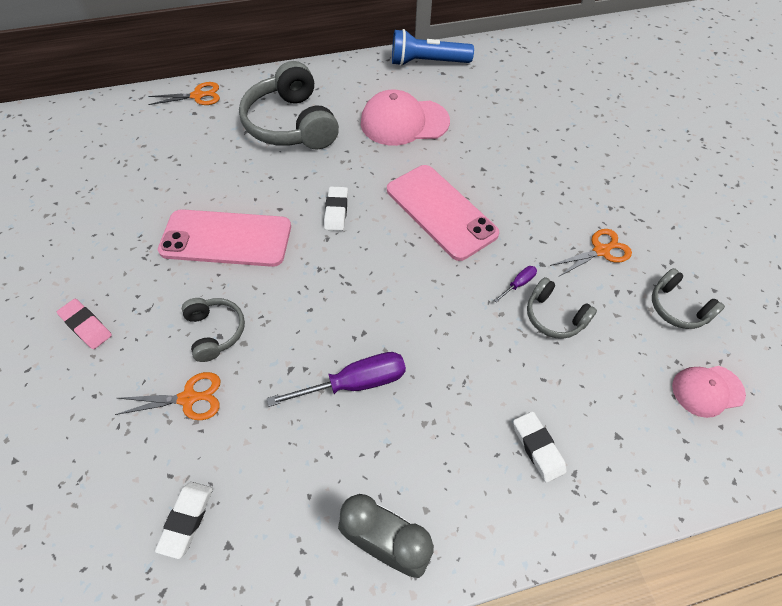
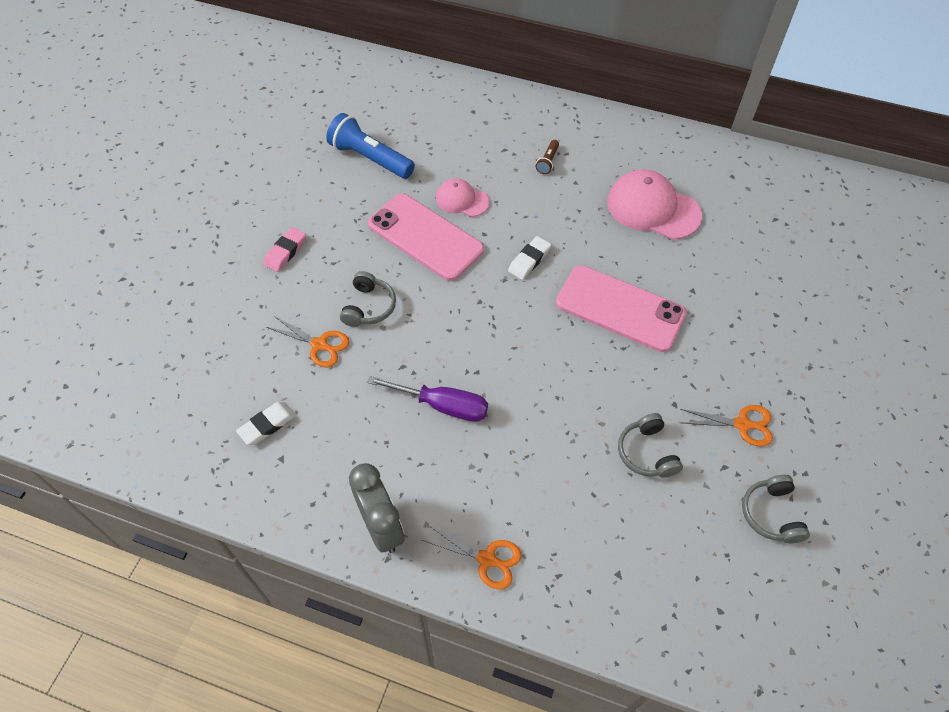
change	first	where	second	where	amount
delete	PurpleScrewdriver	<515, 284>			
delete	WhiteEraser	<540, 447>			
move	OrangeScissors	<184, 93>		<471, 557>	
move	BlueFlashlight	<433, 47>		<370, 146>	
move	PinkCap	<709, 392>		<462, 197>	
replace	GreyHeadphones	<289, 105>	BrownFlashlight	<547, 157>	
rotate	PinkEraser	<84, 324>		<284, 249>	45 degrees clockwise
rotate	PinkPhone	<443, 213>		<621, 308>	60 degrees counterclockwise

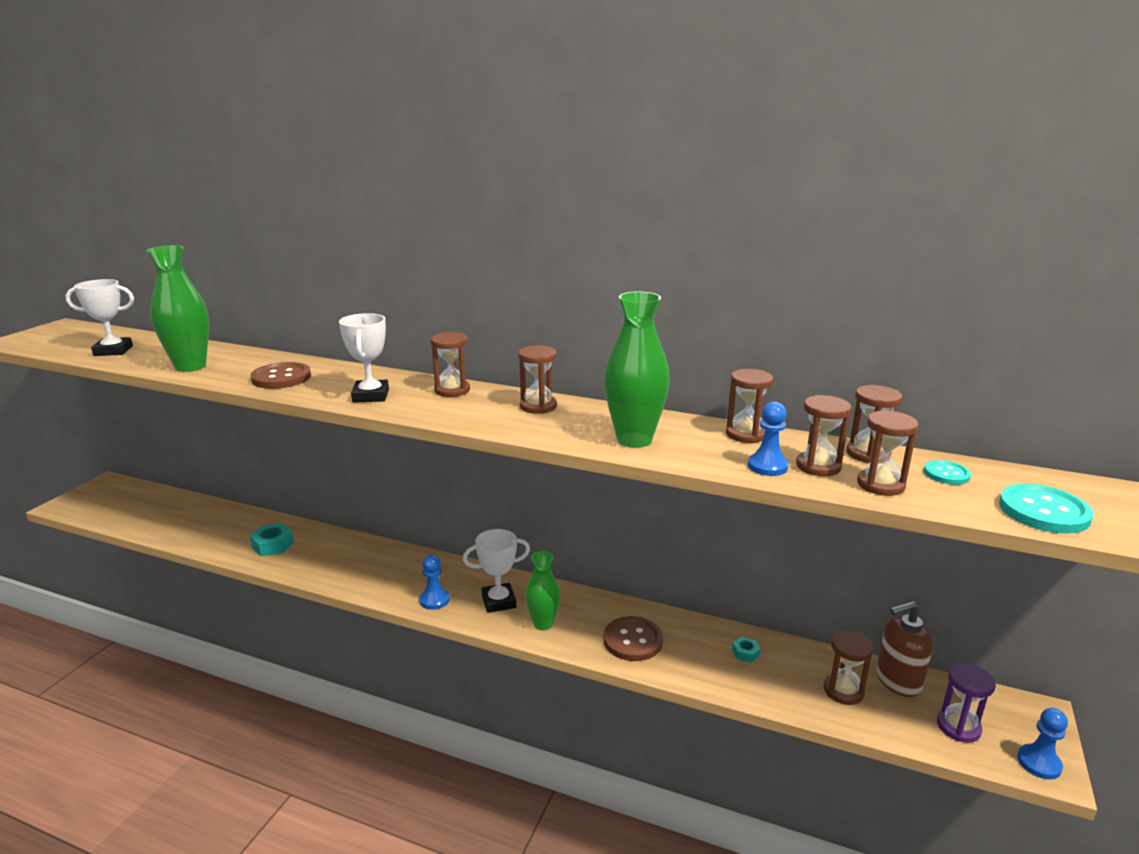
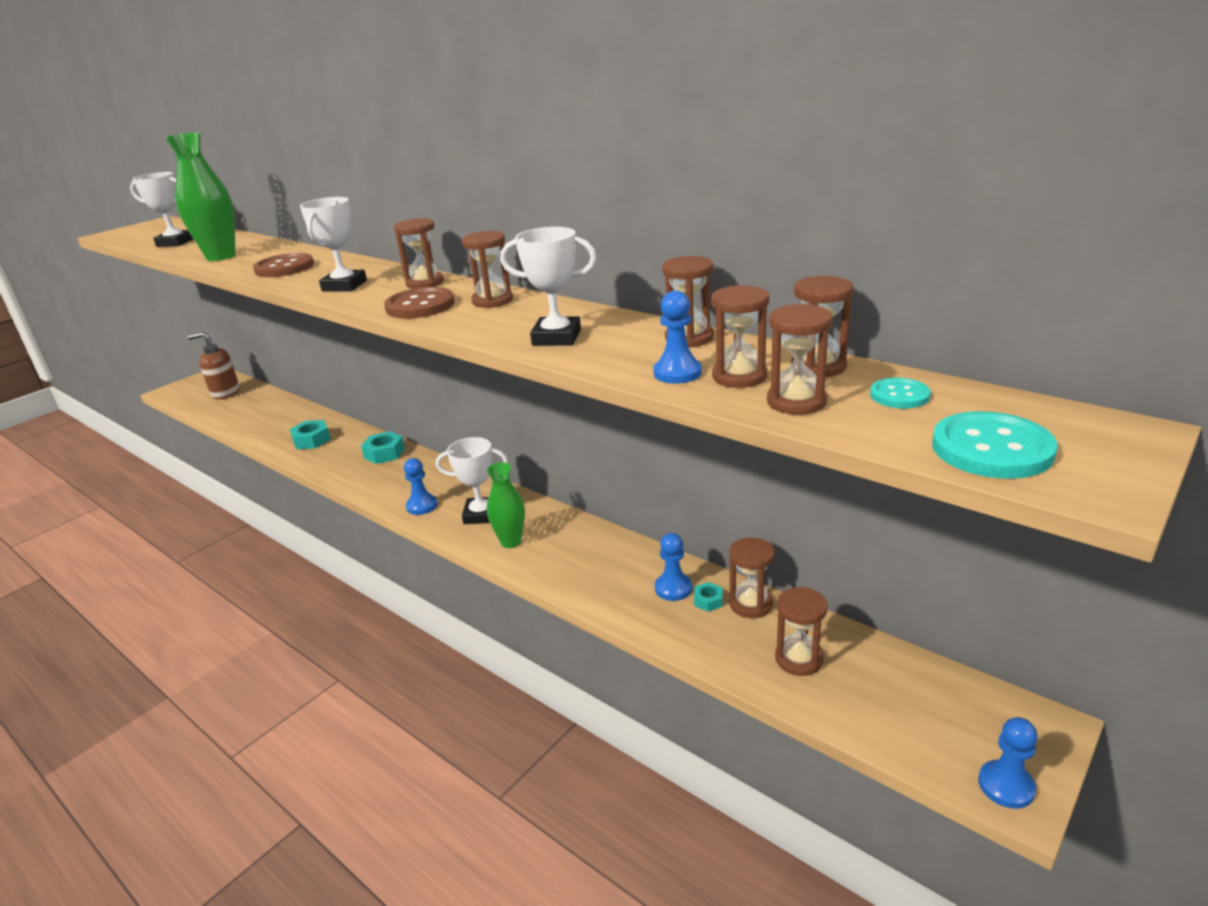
change	first	where	second	where	amount
delete	PurpleHourglass	<966, 703>			
insert			TurquoiseNut	<383, 447>	
insert			BluePawn	<673, 567>	
insert			BrownHourglass	<752, 577>	
move	BrownButton	<633, 638>		<419, 303>	
move	BrownSoapDispenser	<904, 649>		<214, 365>	
replace	GreenVase	<637, 369>	WhiteTrophy	<548, 286>	

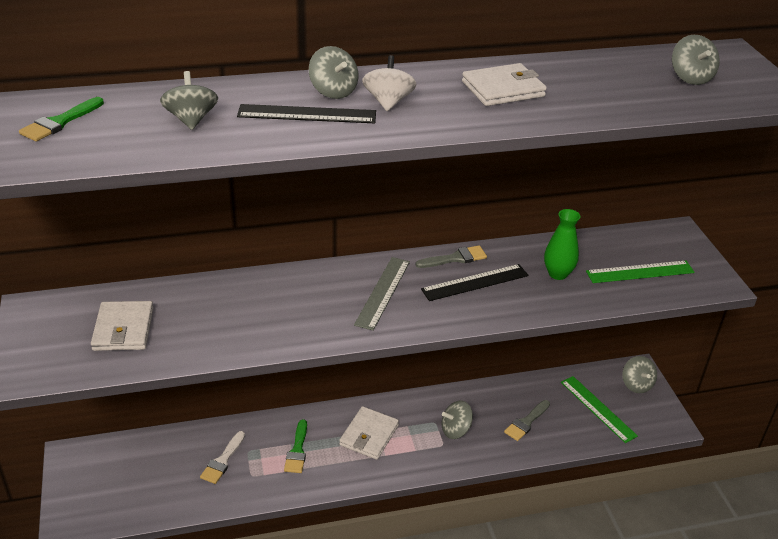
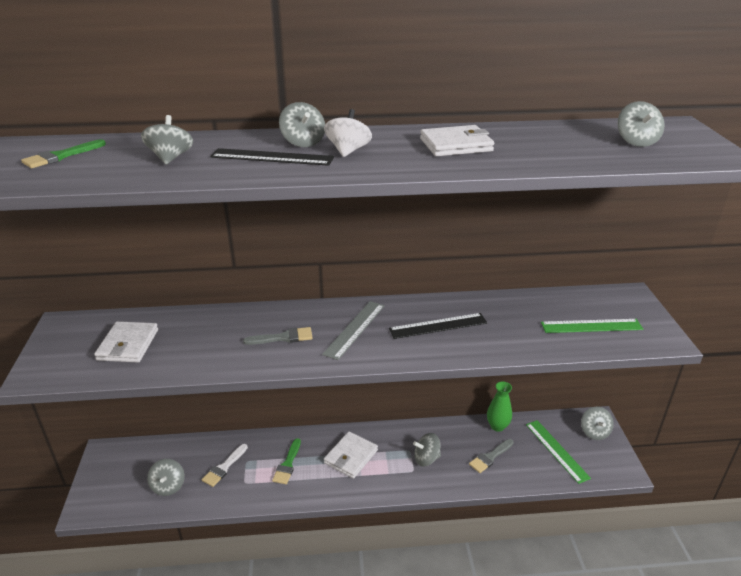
change	first	where	second	where	amount
insert			GreySpinningTop	<166, 477>	
move	GreyBrush	<451, 256>		<278, 336>	
move	GreenVase	<562, 244>		<499, 406>	

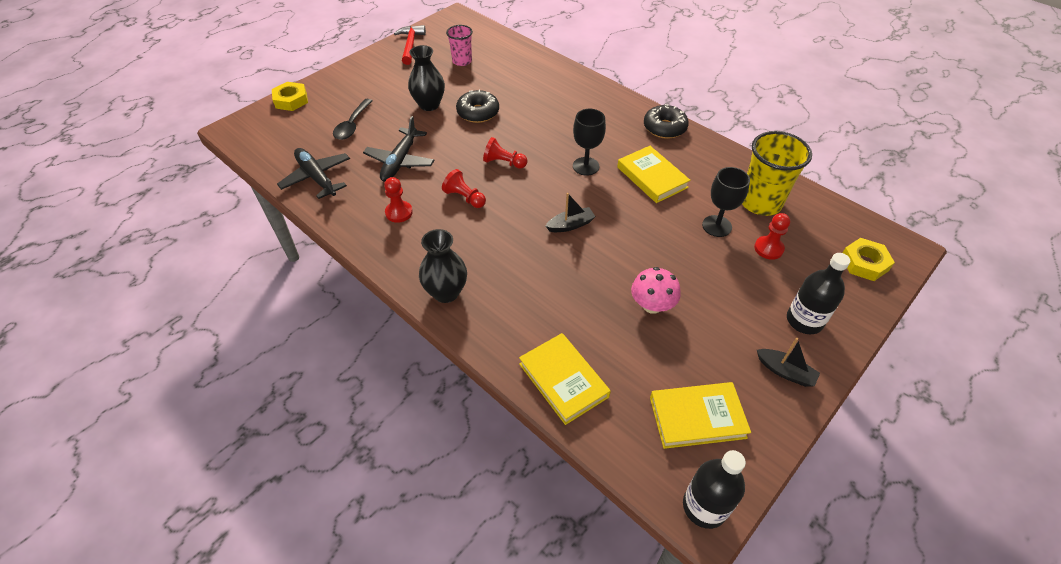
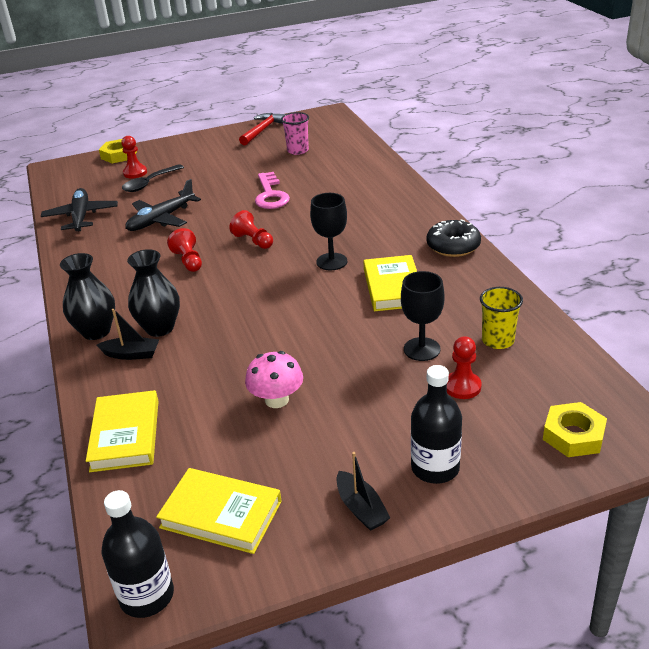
change	first	where	second	where	amount
move	RedPawn	<398, 200>		<134, 157>	
move	BlackVase	<426, 78>		<153, 293>	
move	BlackBoat	<570, 212>		<128, 334>	
replace	BlackDonut	<477, 106>	PinkKey	<272, 190>	
resize	YellowCup	<777, 173>		<501, 318>	x0.59

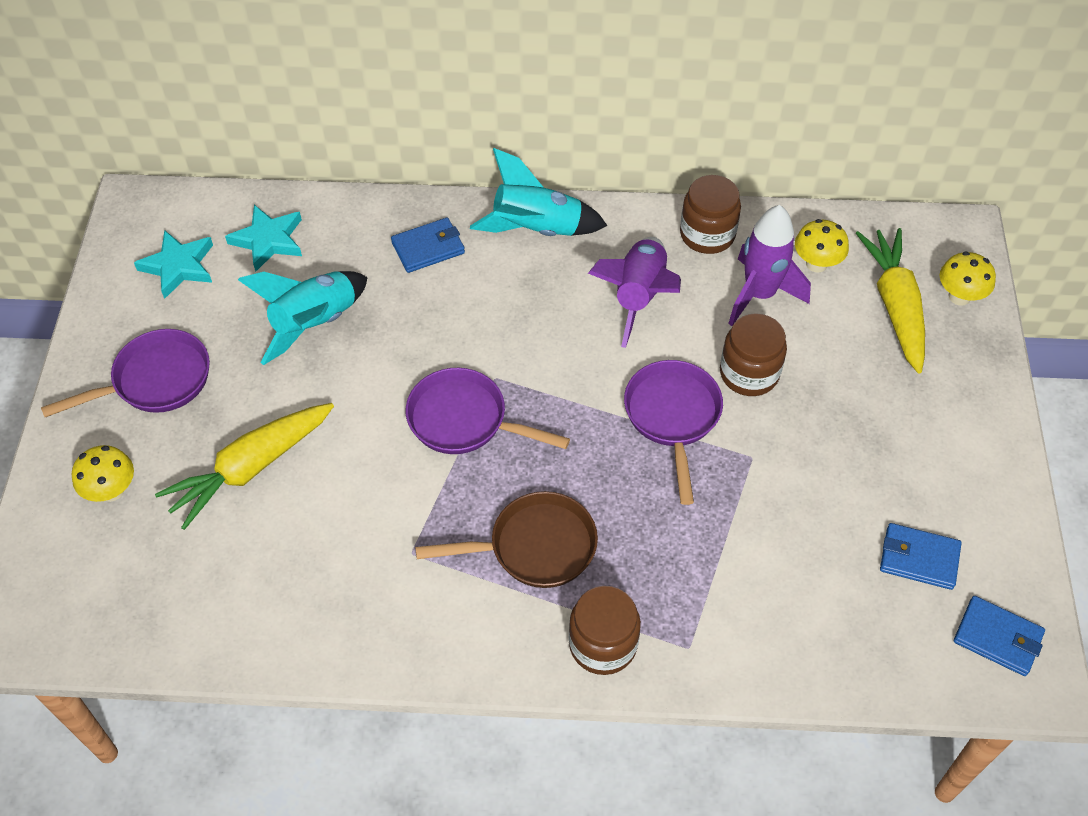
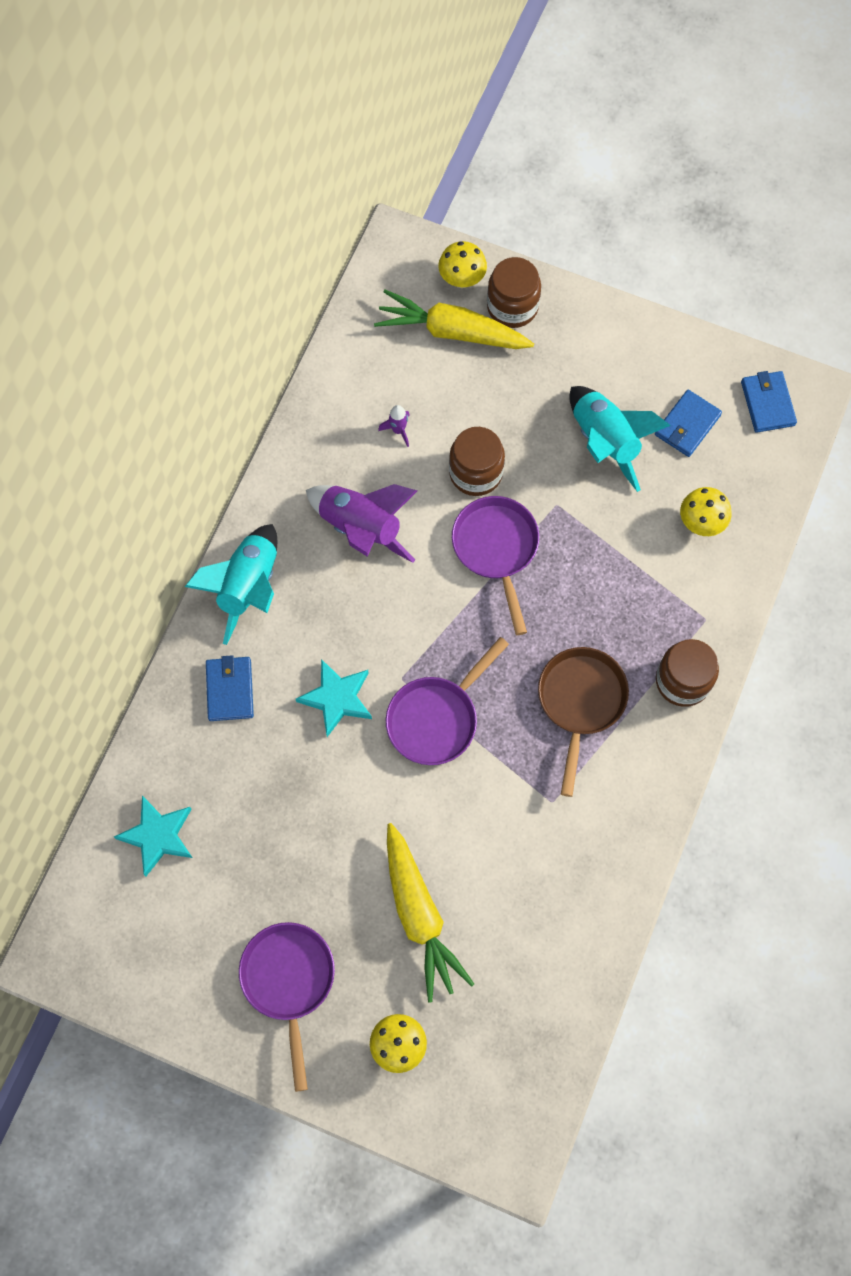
change	first	where	second	where	amount
move	TurquoiseStar	<173, 264>		<334, 698>	
move	TurquoiseRocket	<303, 318>		<620, 439>	
move	BrownJar	<710, 214>		<514, 292>	
move	YellowMushroom	<822, 246>		<706, 511>	
rotate	PurplePan	<673, 432>		<495, 565>	60 degrees clockwise
rotate	BlueWallet	<999, 636>		<769, 402>	60 degrees counterclockwise
resize	PurpleRocket	<769, 265>		<394, 426>	x0.44

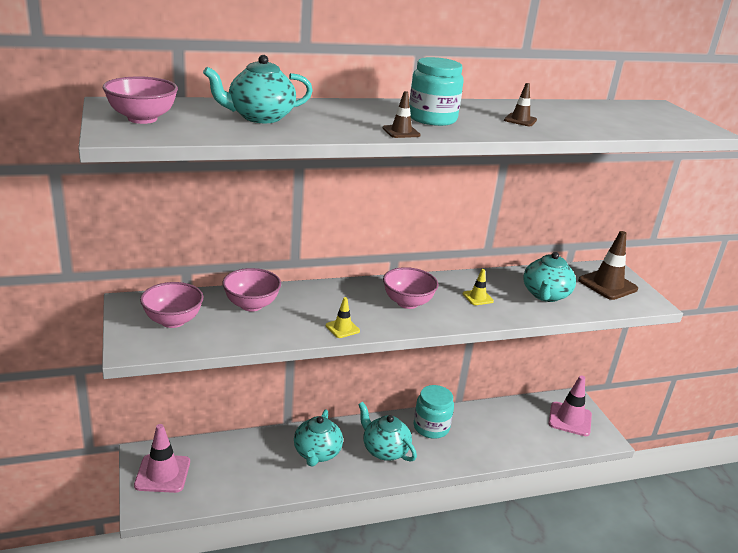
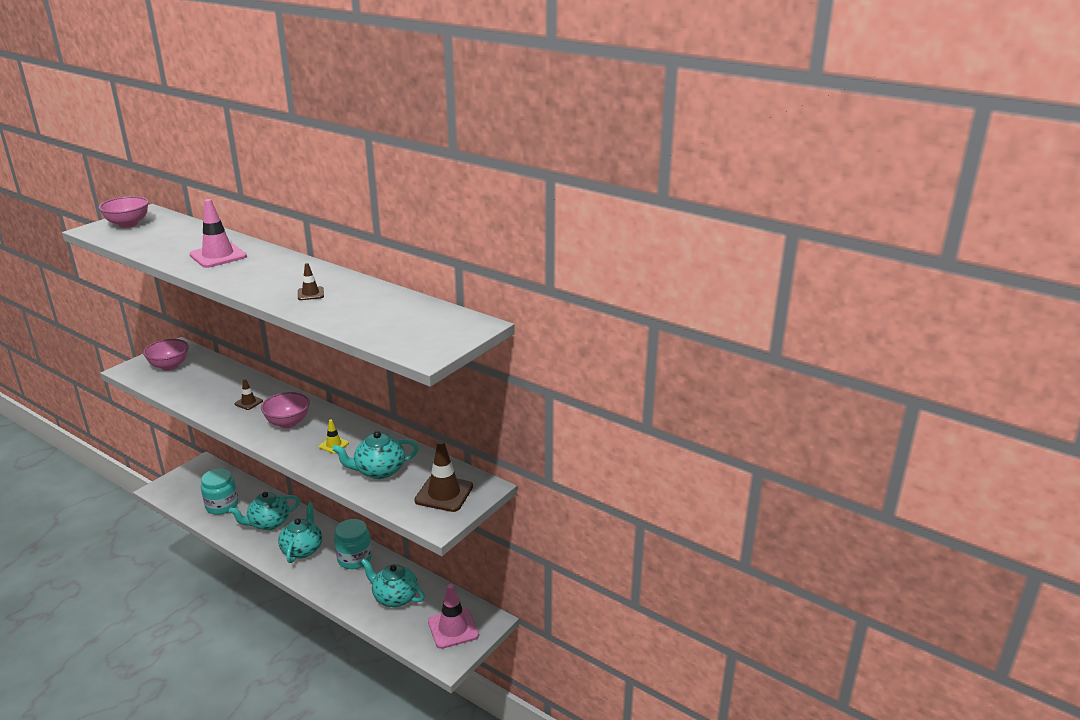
change	first	where	second	where	amount
delete	PinkBowl	<251, 289>			
delete	YellowTrafficCone	<343, 317>			
move	PinkTrafficCone	<162, 458>		<218, 233>	
move	TurquoiseTeapot	<258, 89>		<393, 582>	
move	BrownTrafficCone	<401, 114>		<248, 394>	
move	TurquoiseJar	<436, 91>		<220, 491>	

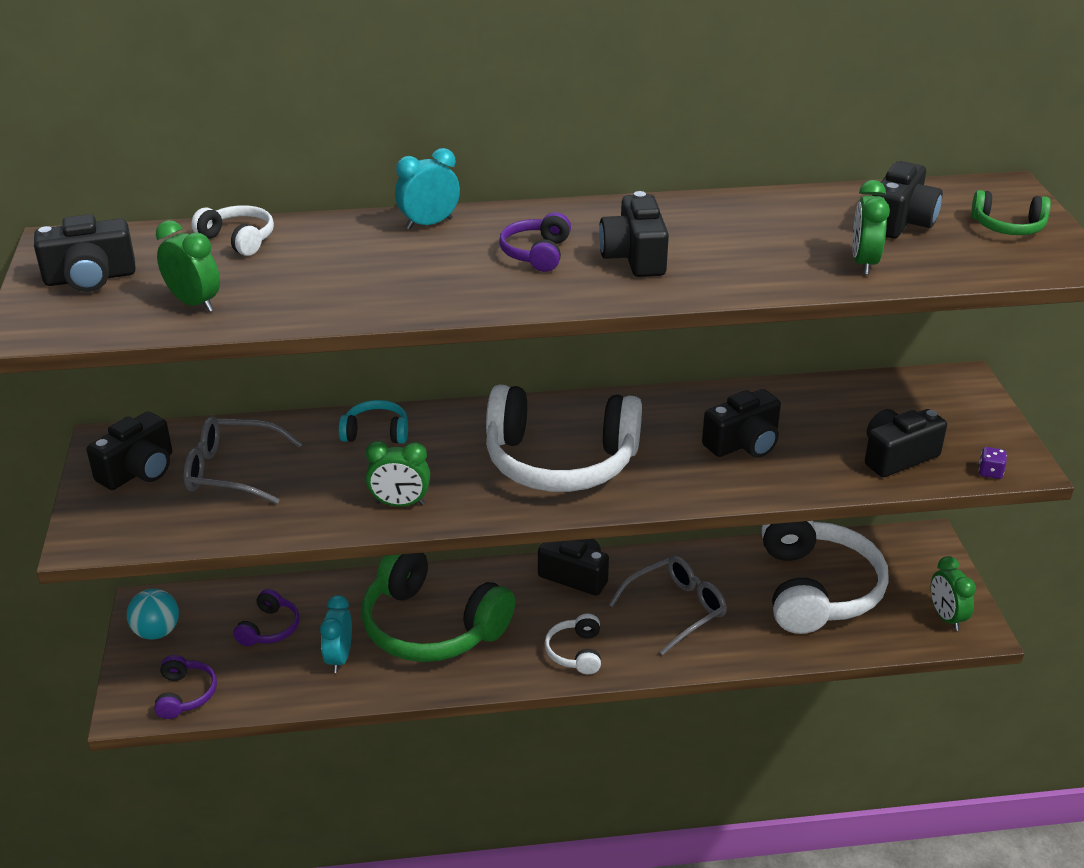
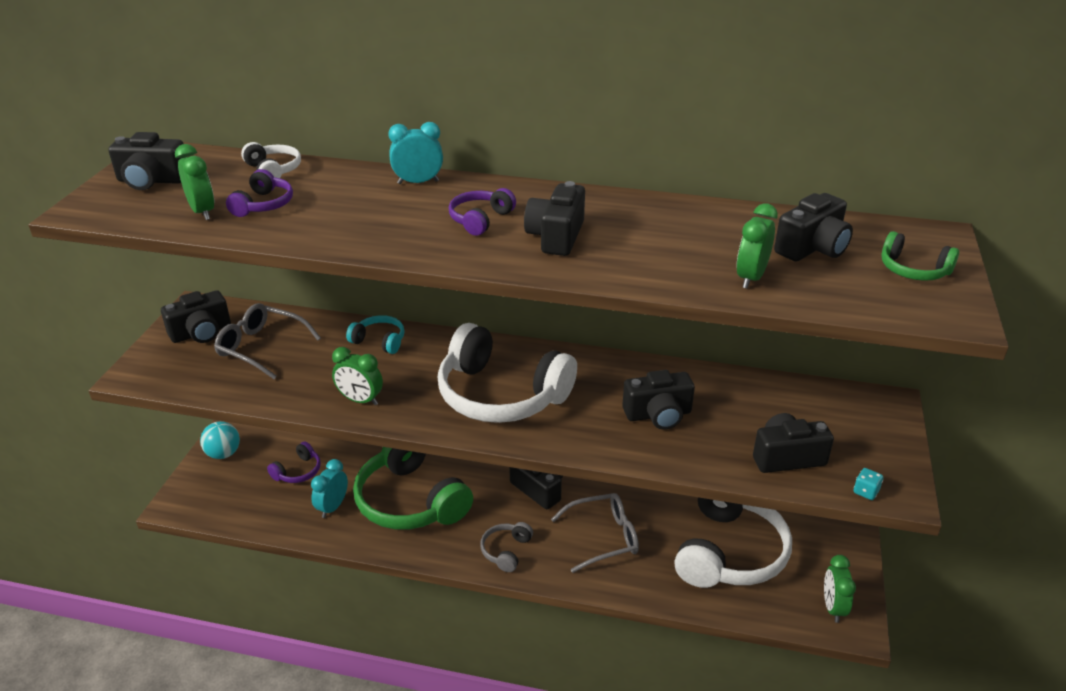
change	first	where	second	where	amount
move	PurpleHeadphones	<185, 687>		<259, 193>	
recolor	WhiteHeadphones	<573, 643>	GreyHeadphones	<506, 547>	
recolor	PurpleDice	<993, 463>	TurquoiseDice	<868, 484>	

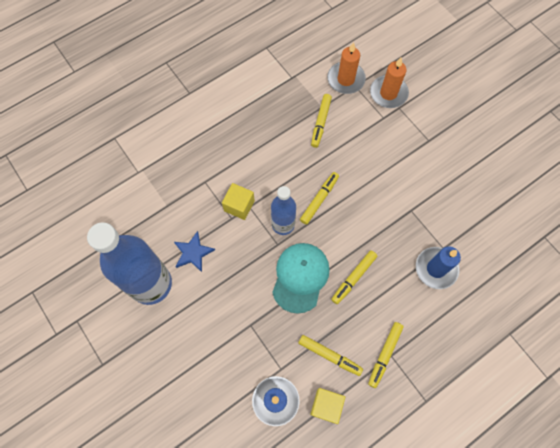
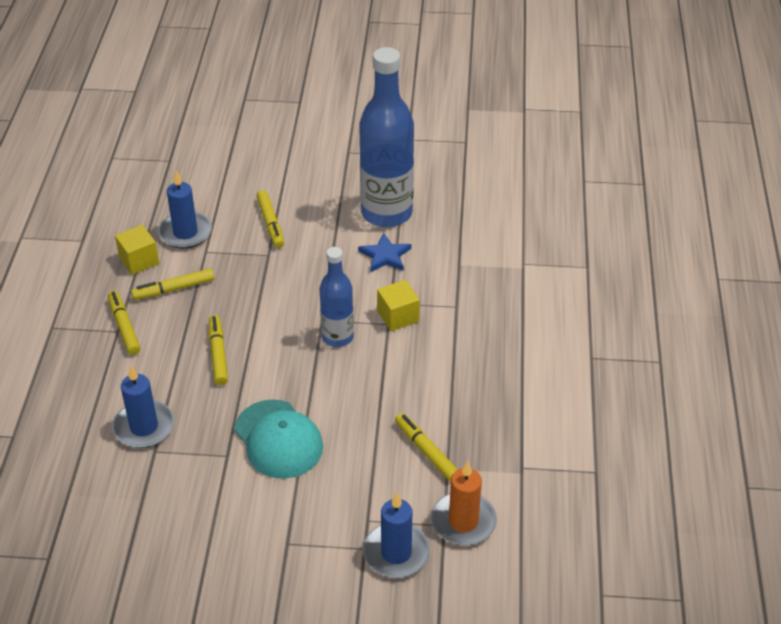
change	first	where	second	where	amount
move	TurquoiseCap	<301, 278>		<278, 439>	
move	YellowMarker	<319, 198>		<270, 219>	
recolor	OrangeCandle	<389, 83>	BlueCandle	<396, 535>	

